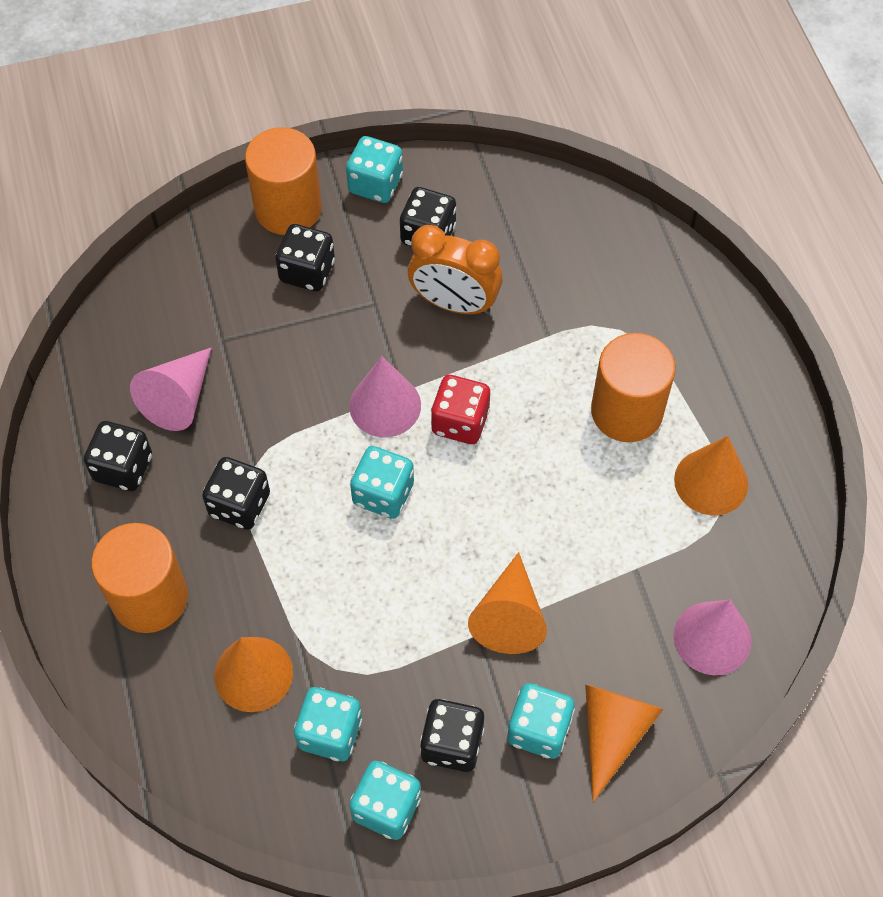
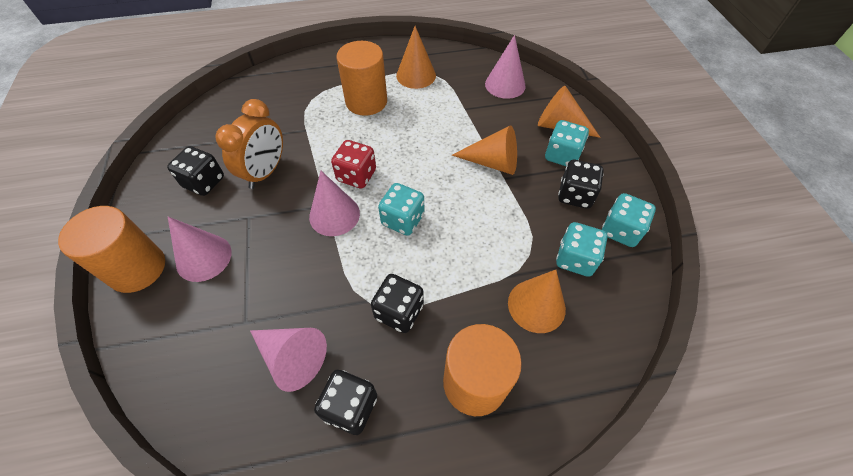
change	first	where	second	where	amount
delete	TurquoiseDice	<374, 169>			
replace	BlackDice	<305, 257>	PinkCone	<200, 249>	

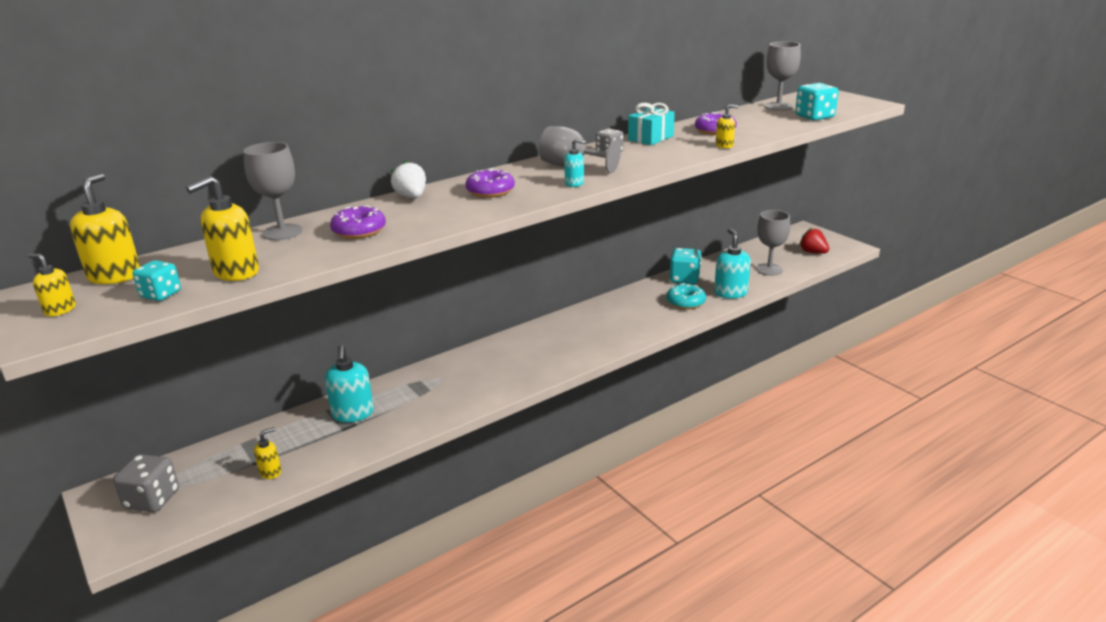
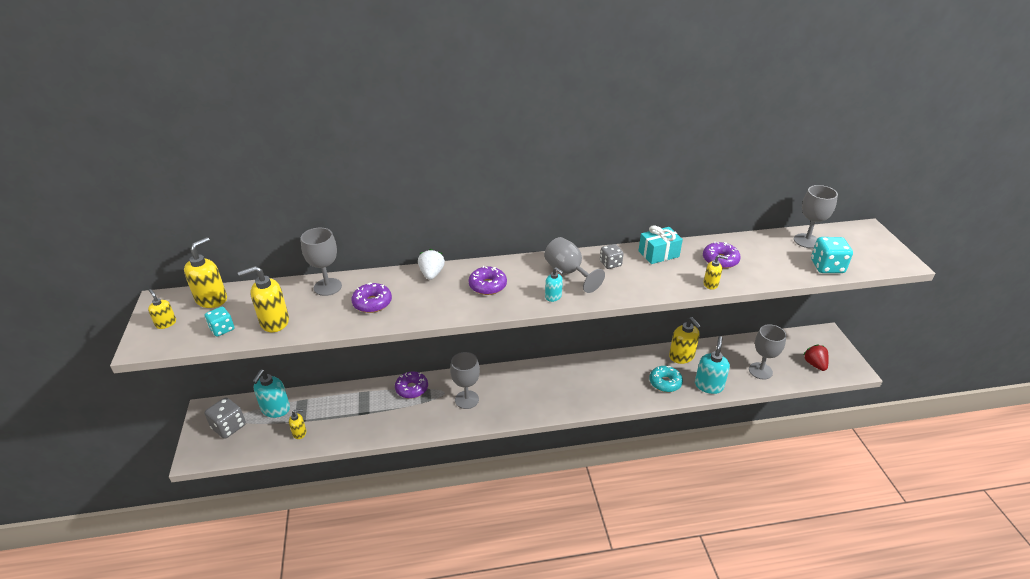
change	first	where	second	where	amount
insert			PurpleDonut	<411, 385>	
insert			GreyGoblet	<465, 380>	
move	TurquoiseSoapDispenser	<349, 383>		<271, 394>	
replace	TurquoiseDice	<686, 266>	YellowSoapDispenser	<685, 340>	

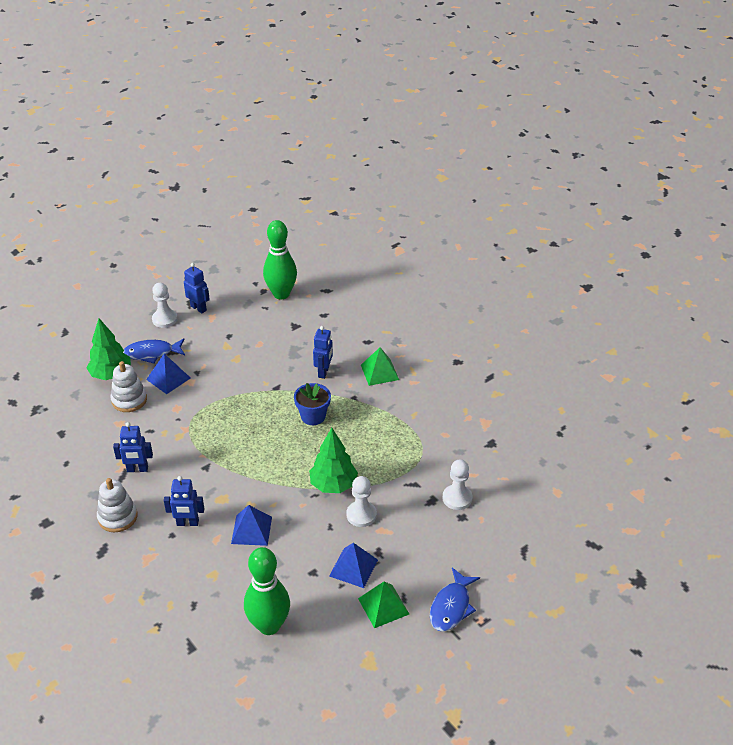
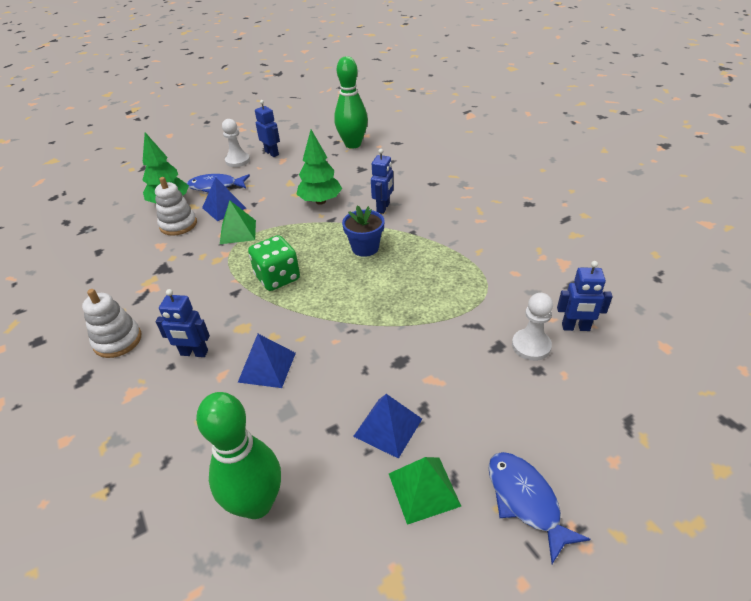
change	first	where	second	where	amount
delete	WhitePawn	<361, 501>			
insert			GreenDice	<274, 263>	
move	BlueRobot	<133, 447>		<585, 296>	
move	GreenTree	<333, 460>		<319, 167>	
move	GreenPyramid	<380, 366>		<238, 222>	
rotate	BlueFish	<455, 599>		<539, 508>	120 degrees clockwise

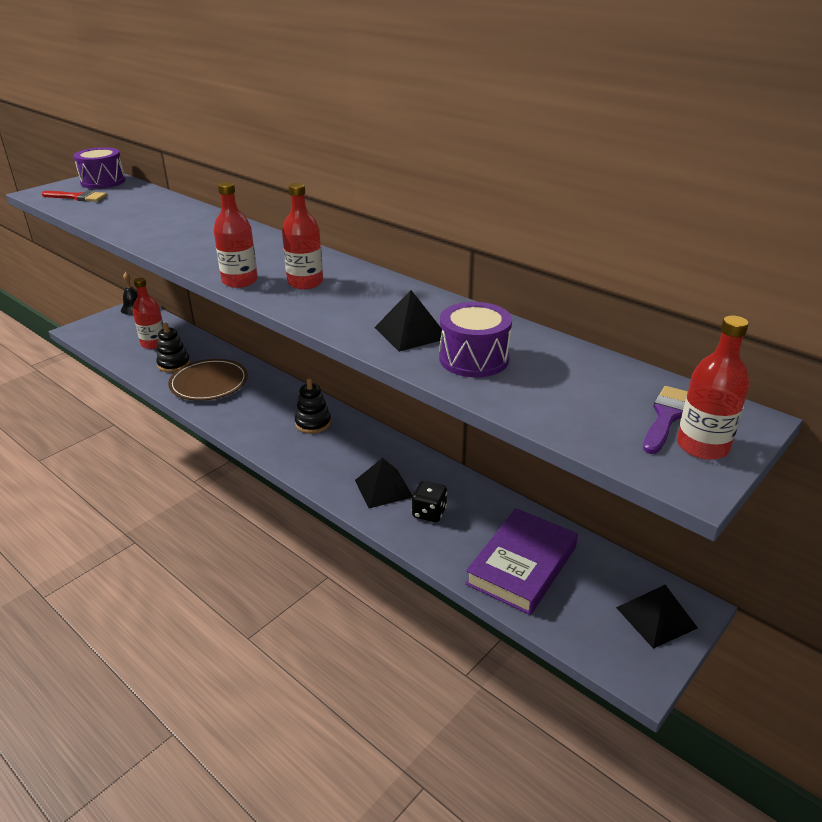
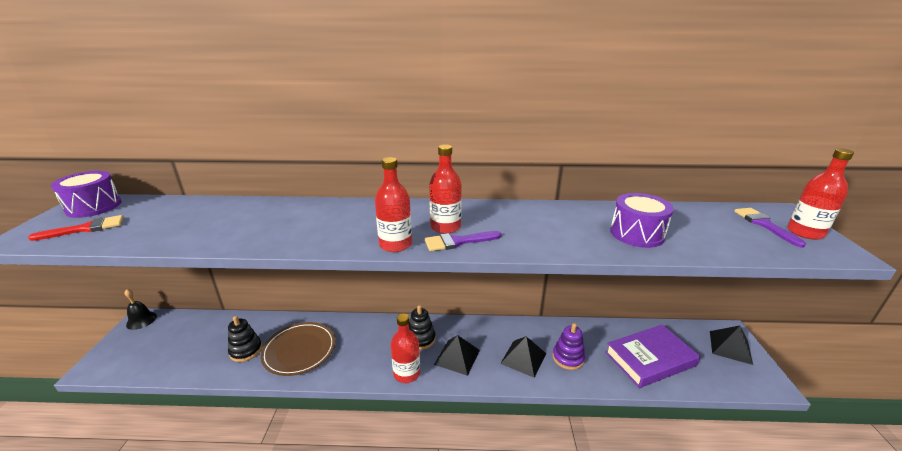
change	first	where	second	where	amount
insert			PurpleBrush	<463, 241>	
move	RedBottle	<148, 313>		<405, 348>	
move	BlackPyramid	<408, 321>		<457, 355>	
replace	BlackDice	<429, 501>	PurpleStackingToy	<568, 346>	
rotate	PurpleBook	<521, 561>		<652, 356>	75 degrees clockwise

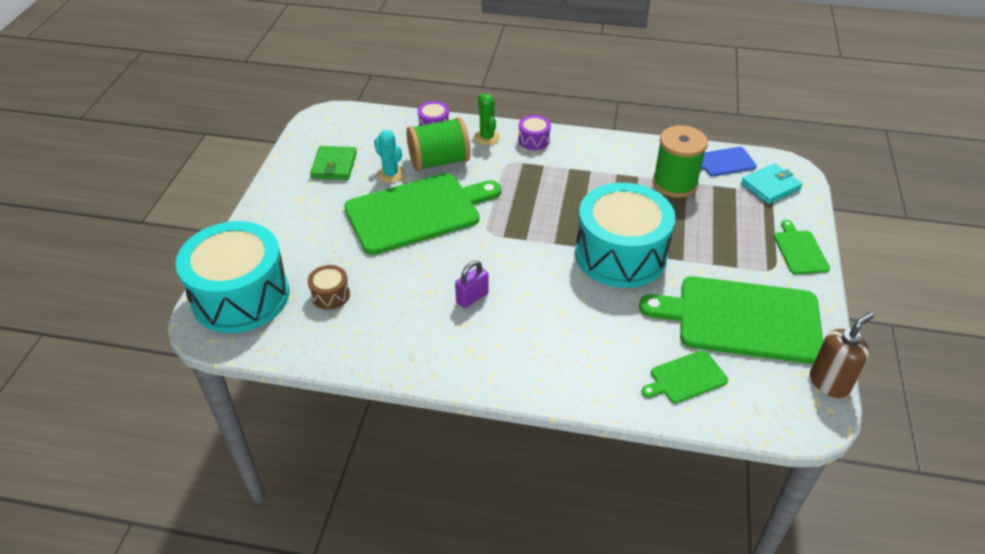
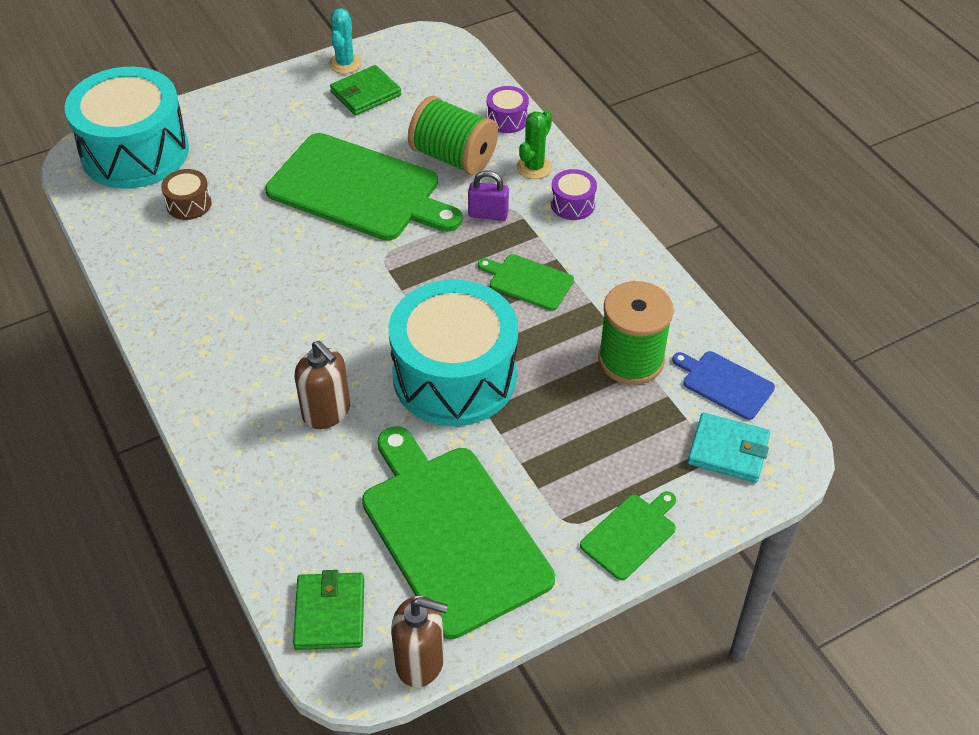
change	first	where	second	where	amount
insert			GreenWallet	<328, 610>	
insert			BrownSoapDispenser	<322, 385>	
move	TurquoiseCactus	<389, 156>		<345, 41>	
move	PurplePadlock	<472, 284>		<488, 195>	
move	GreenCuttingBoard	<684, 377>		<526, 282>	

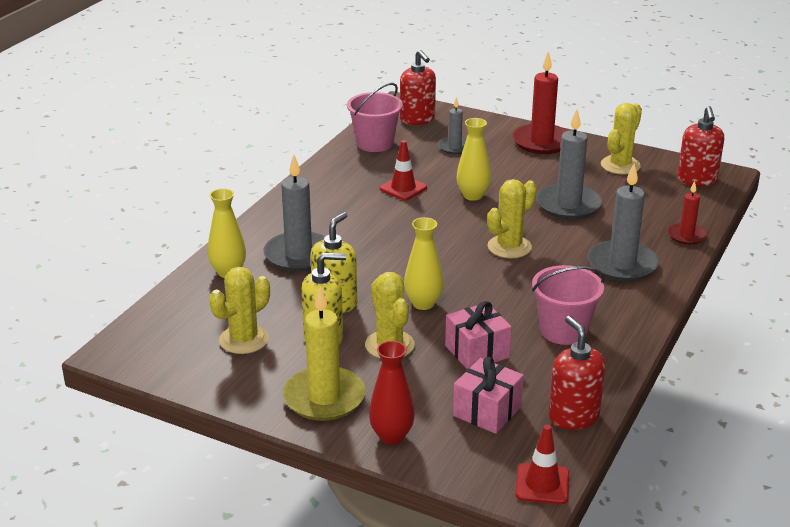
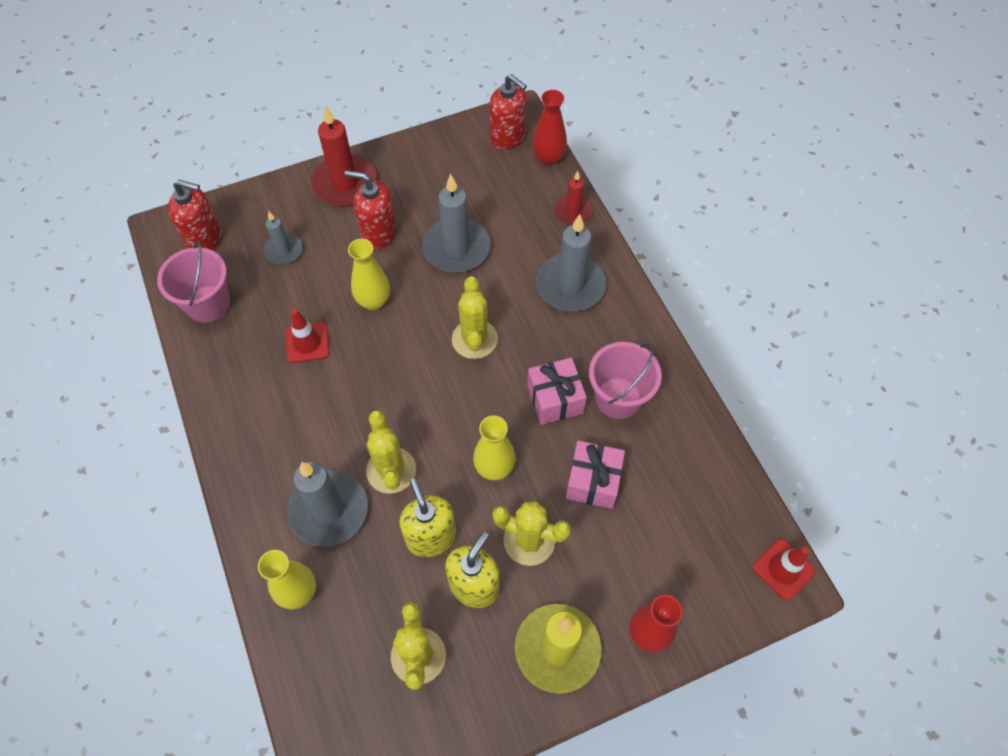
change	first	where	second	where	amount
insert			RedVase	<549, 128>	
move	PinkGift	<488, 395>		<557, 391>	
move	RedSoapDispenser	<577, 373>		<370, 209>	
move	YellowCactus	<621, 139>		<391, 452>	

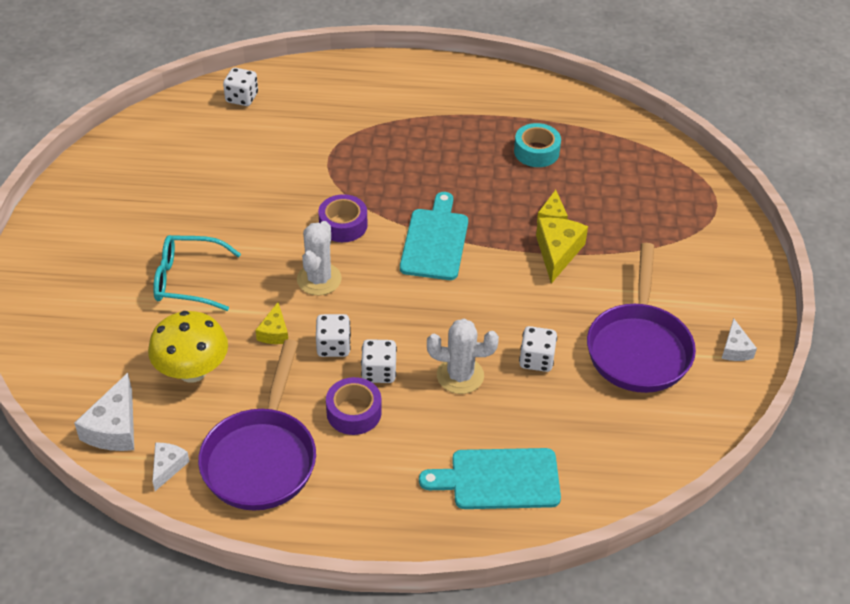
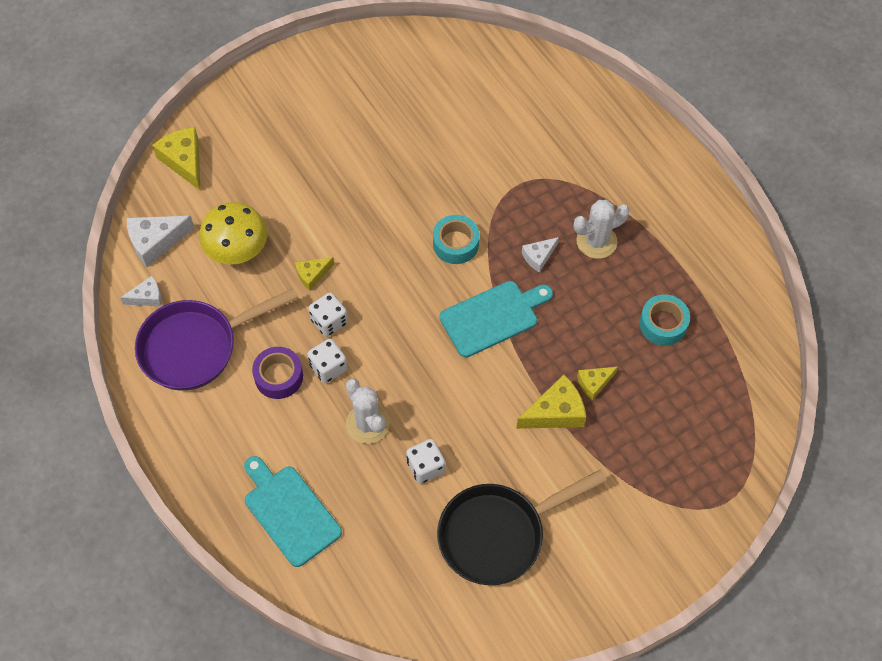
change	first	where	second	where	amount
delete	TurquoiseGlasses	<197, 273>			
delete	WhiteDice	<240, 87>			
insert			YellowCheese	<176, 158>	
move	WhiteCactus	<319, 258>		<602, 229>	
move	WhiteCheese	<739, 339>		<540, 254>	
recolor	PurpleTape	<343, 218>	TurquoiseTape	<456, 239>	
recolor	PurplePan	<641, 318>	BlackPan	<522, 527>	

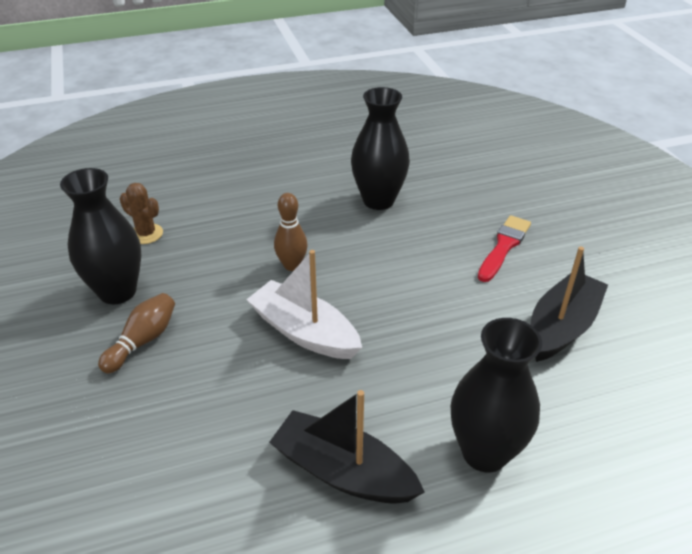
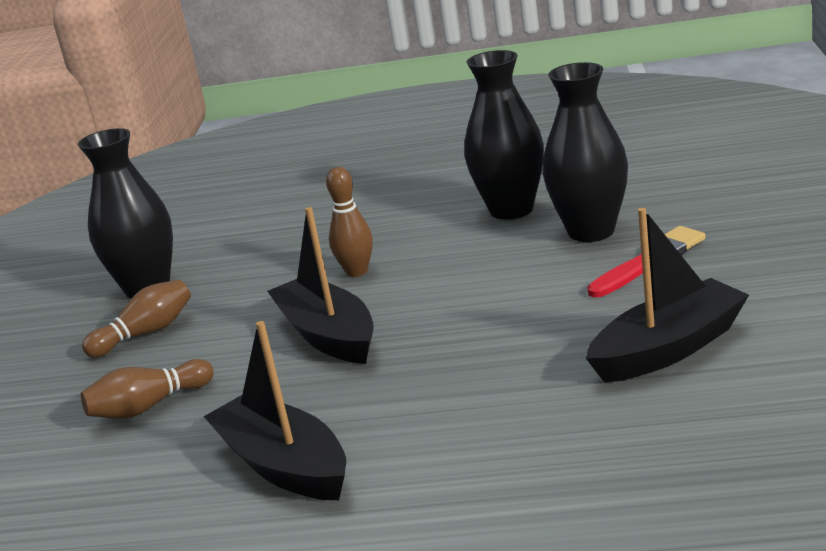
change	first	where	second	where	amount
delete	BrownCactus	<141, 213>			
insert			BrownBowlingPin	<147, 389>	
move	BlackVase	<496, 395>		<585, 152>	
recolor	WhiteBoat	<304, 304>	BlackBoat	<320, 285>	

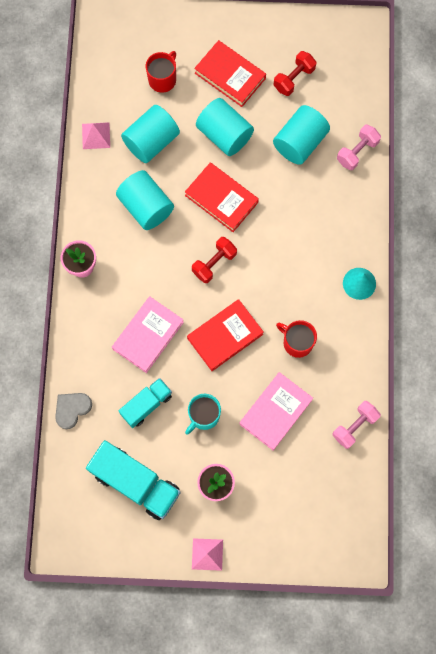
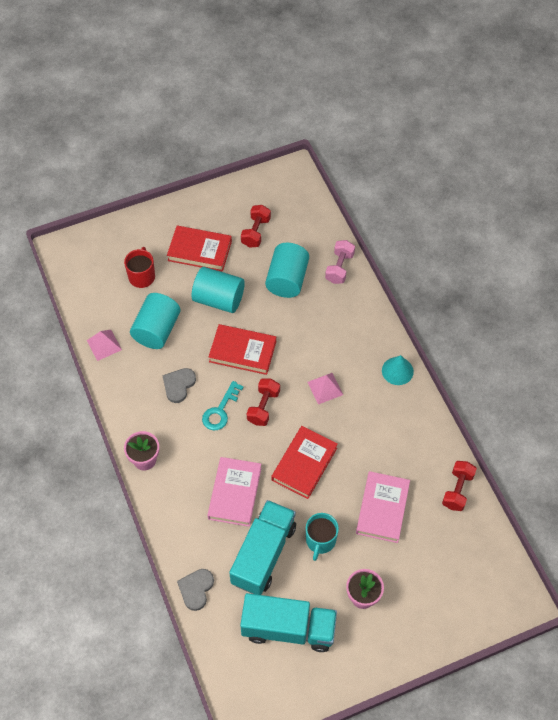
change	first	where	second	where	amount
delete	RedMug	<296, 339>			
insert			TurquoiseKey	<222, 405>	
move	PinkPyramid	<207, 554>		<325, 388>	
replace	TurquoiseCylinder	<145, 200>	GreyHeart	<179, 385>	
recolor	PinkDumbbell	<357, 425>	RedDumbbell	<459, 486>	
resize	TurquoiseTruck	<145, 403>		<262, 547>	x1.65

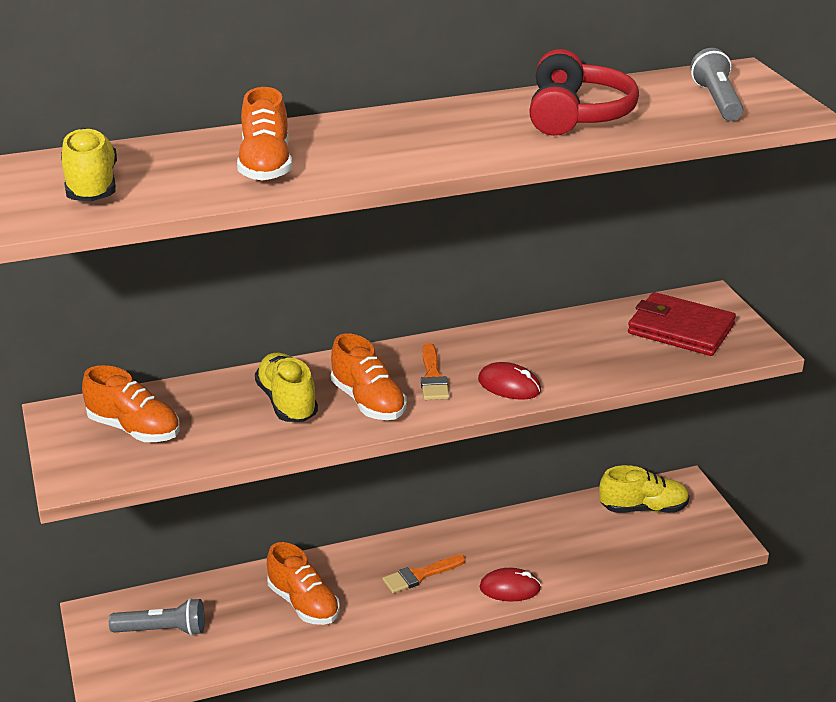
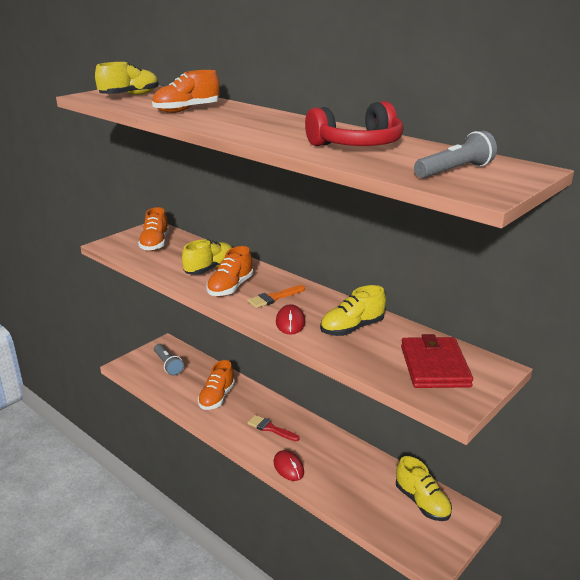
change	first	where	second	where	amount
insert			YellowShoe	<353, 310>	
recolor	OrangeBrush	<424, 574>	RedBrush	<273, 428>	

